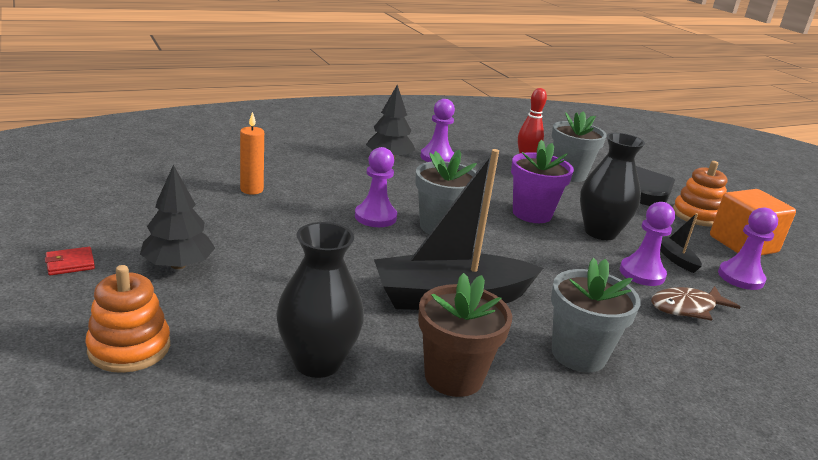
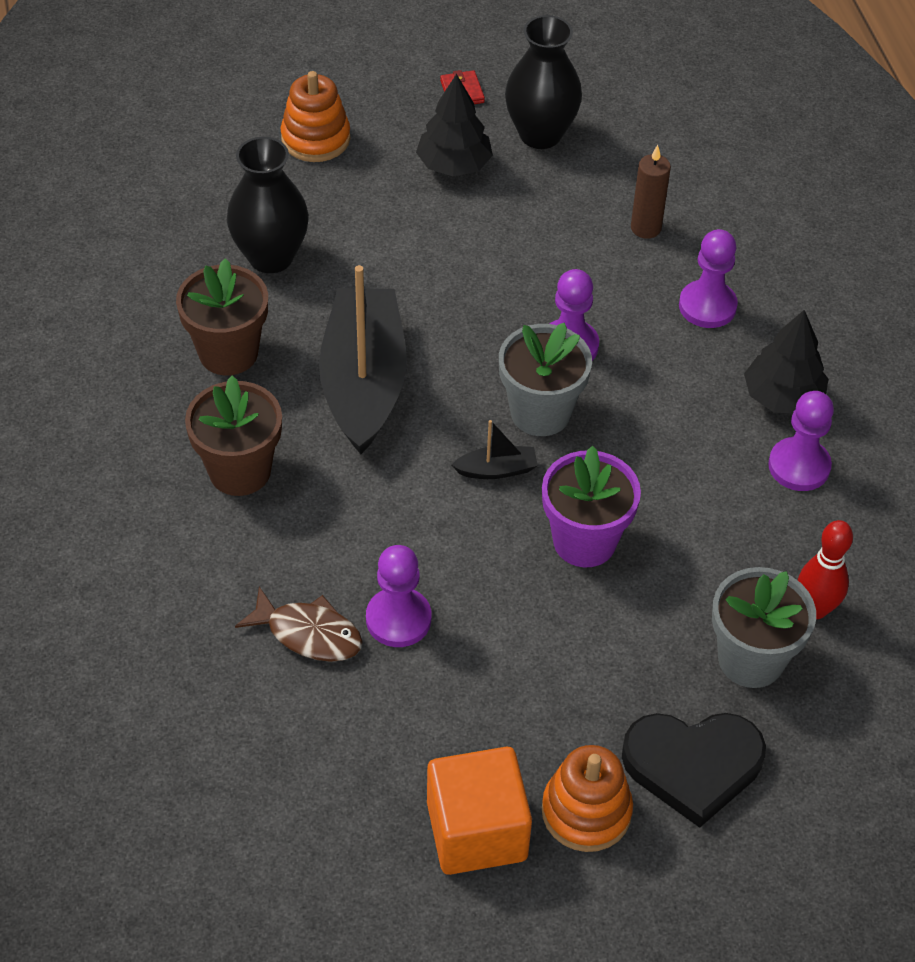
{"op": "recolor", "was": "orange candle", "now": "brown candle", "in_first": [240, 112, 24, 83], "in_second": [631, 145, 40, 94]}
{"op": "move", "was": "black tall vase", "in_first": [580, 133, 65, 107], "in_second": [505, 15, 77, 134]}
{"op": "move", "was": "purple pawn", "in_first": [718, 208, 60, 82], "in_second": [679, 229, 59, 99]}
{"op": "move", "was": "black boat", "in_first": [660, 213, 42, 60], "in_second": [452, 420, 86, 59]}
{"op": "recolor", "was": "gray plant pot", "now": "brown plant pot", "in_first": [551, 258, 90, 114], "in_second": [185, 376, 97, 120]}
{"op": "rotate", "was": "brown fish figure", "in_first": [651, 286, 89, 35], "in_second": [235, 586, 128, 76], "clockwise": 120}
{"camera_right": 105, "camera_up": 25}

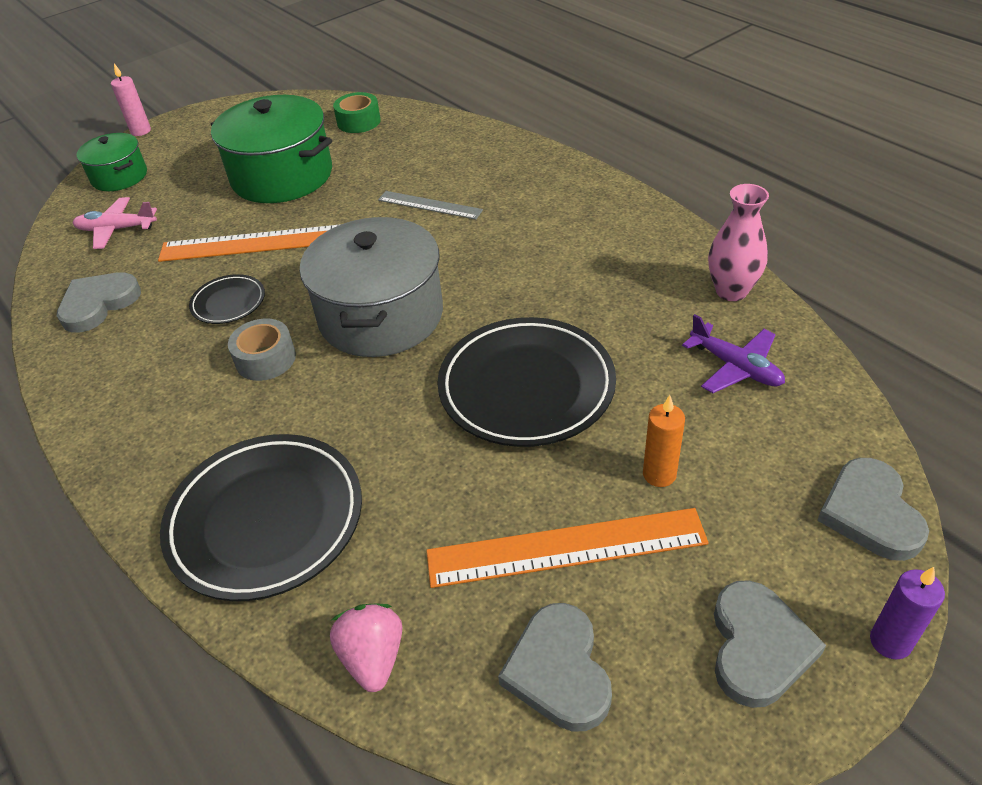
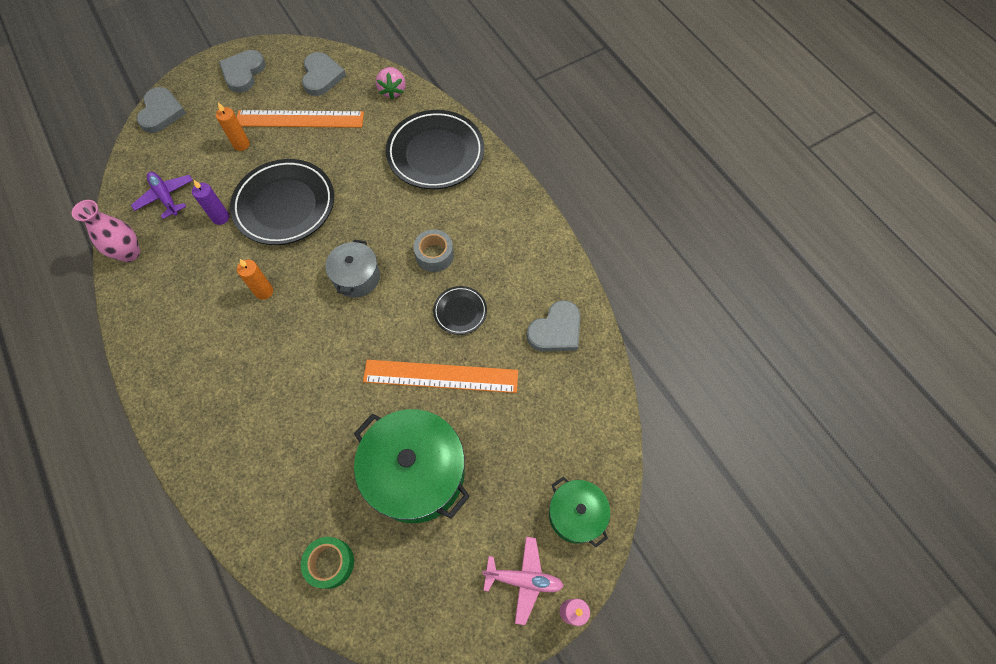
{"op": "delete", "was": "gray ruler", "in_first": [378, 191, 105, 29]}
{"op": "move", "was": "rosy aeroplane", "in_first": [73, 197, 84, 52], "in_second": [482, 537, 82, 88]}
{"op": "resize", "was": "gray cooking pot", "in_first": [300, 217, 143, 140], "in_second": [325, 239, 55, 59], "ratio": 0.56}
{"op": "move", "was": "purple candle", "in_first": [870, 567, 75, 92], "in_second": [192, 179, 37, 46]}
{"op": "insert", "now": "orange candle", "in_second": [237, 259, 36, 41]}
{"camera_right": -175, "camera_up": 20}

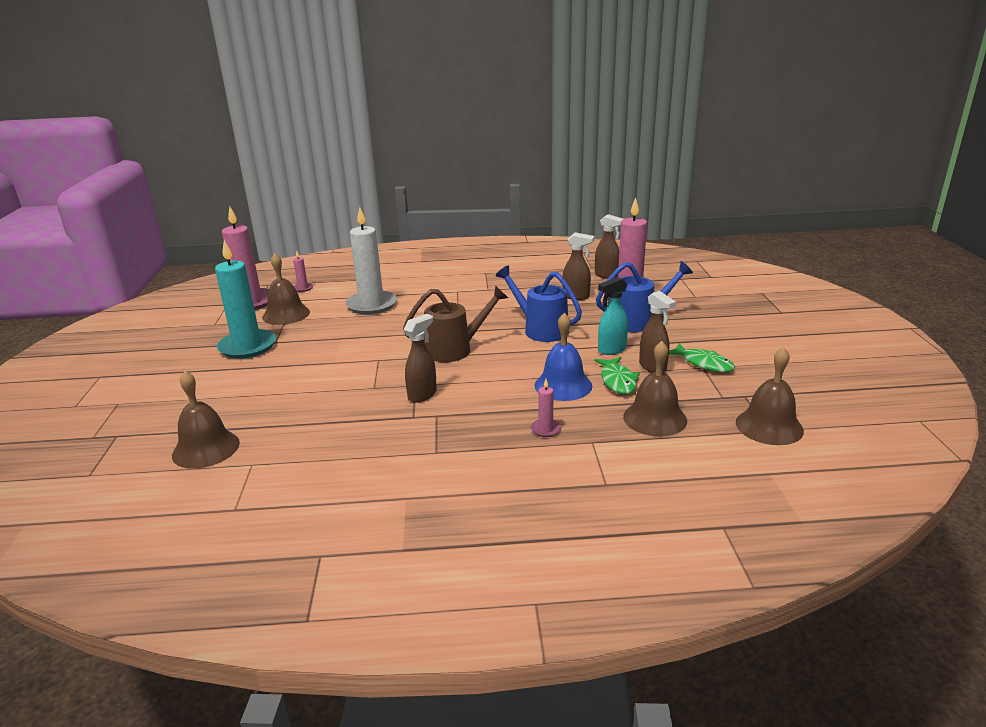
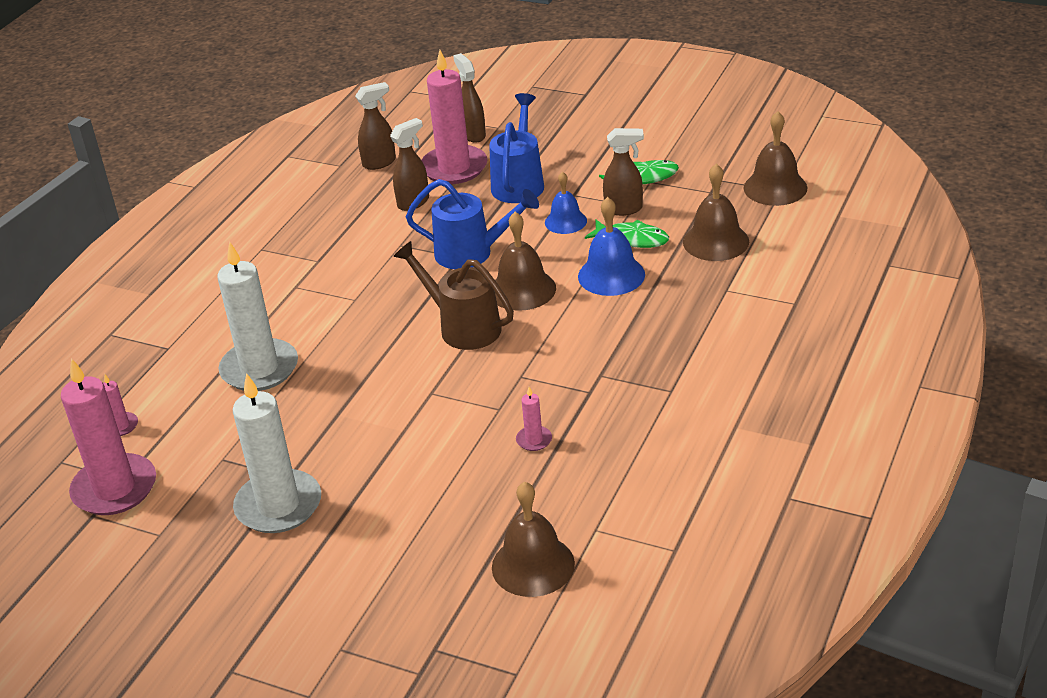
{"op": "recolor", "was": "turquoise candle", "now": "pure white candle", "in_first": [215, 240, 61, 119], "in_second": [233, 373, 88, 160]}
{"op": "move", "was": "brown school bell", "in_first": [262, 253, 48, 72], "in_second": [495, 212, 61, 99]}
{"op": "rotate", "was": "royal blue sprinkling can", "in_first": [496, 265, 86, 77], "in_second": [406, 179, 133, 90], "clockwise": -150}
{"op": "replace", "was": "turquoise spray cleaner", "now": "royal blue school bell", "in_first": [598, 277, 30, 78], "in_second": [545, 172, 42, 62]}
{"op": "rotate", "was": "brown sprinkling can", "in_first": [403, 285, 105, 77], "in_second": [393, 241, 121, 109], "clockwise": -60}
{"op": "move", "was": "brown spray cleaner", "in_first": [404, 314, 33, 89], "in_second": [453, 53, 33, 90]}
{"op": "move", "was": "rosy candle", "in_first": [531, 379, 30, 58], "in_second": [516, 387, 36, 64]}
{"camera_right": -60, "camera_up": 10}

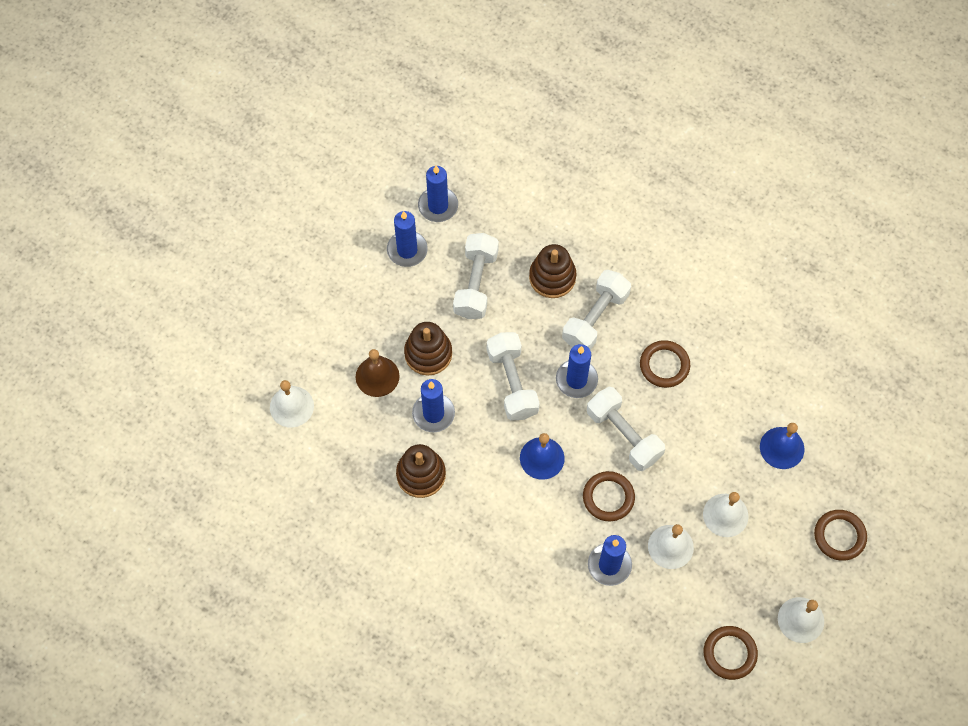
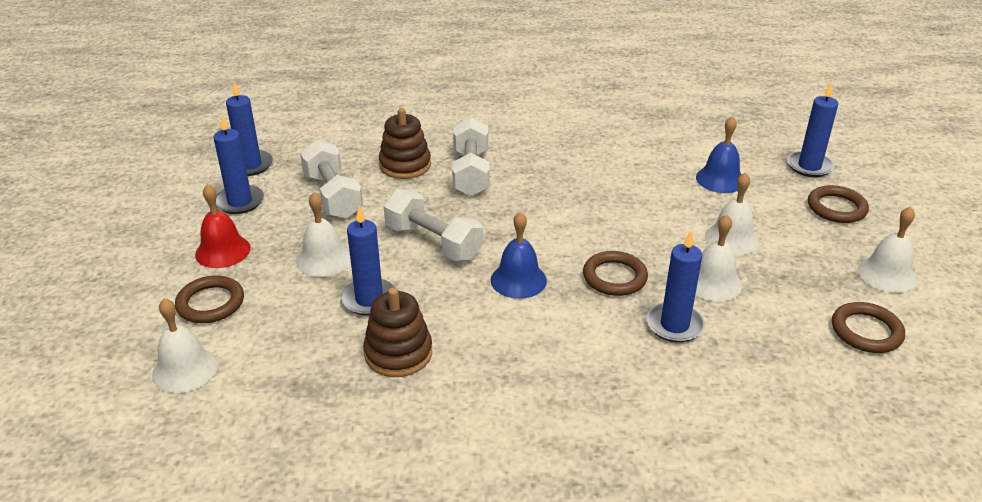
{"op": "replace", "was": "brown stacking toy", "now": "pure white school bell", "in_first": [404, 322, 48, 54], "in_second": [296, 192, 55, 85]}
{"op": "move", "was": "brown hoop", "in_first": [640, 340, 50, 48], "in_second": [175, 275, 69, 48]}
{"op": "move", "was": "royal blue candle", "in_first": [556, 344, 42, 54], "in_second": [787, 83, 51, 94]}
{"op": "delete", "was": "brown school bell", "in_first": [356, 349, 43, 48]}
{"op": "delete", "was": "pure white free weight", "in_first": [587, 387, 78, 84]}
{"op": "insert", "now": "crimson school bell", "in_second": [195, 184, 56, 84]}
{"camera_right": -35, "camera_up": -30}

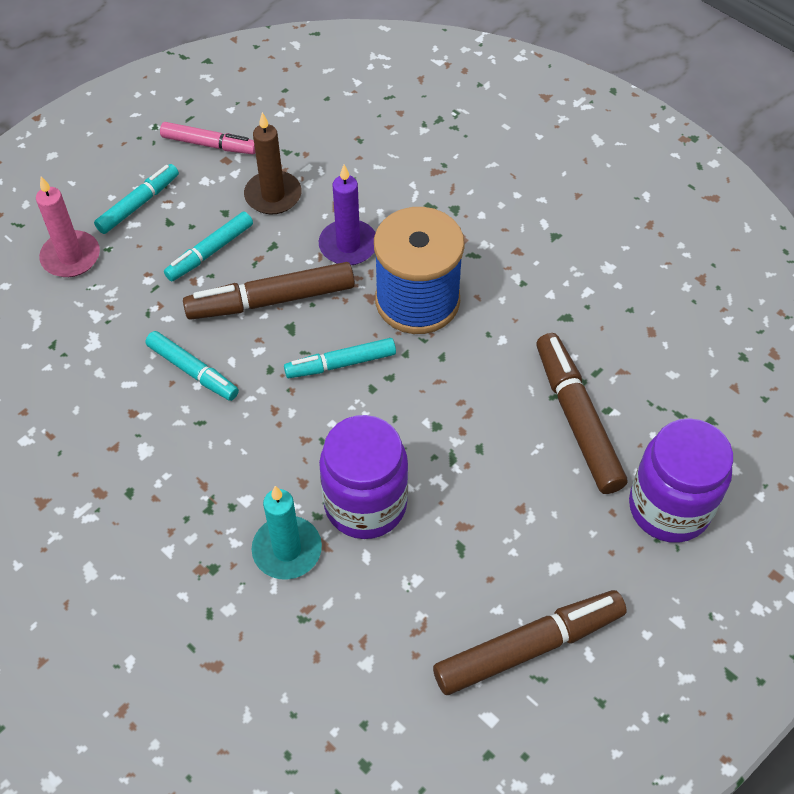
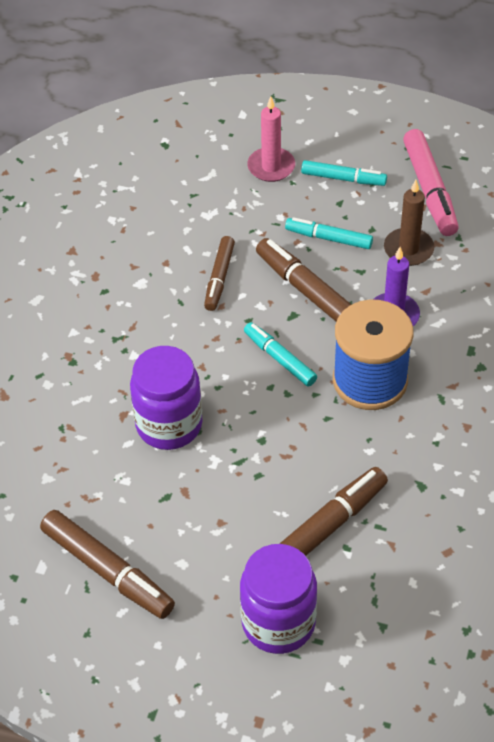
{"op": "resize", "was": "rosy marker pen", "in_first": [160, 122, 95, 32], "in_second": [403, 129, 56, 107], "ratio": 1.56}
{"op": "recolor", "was": "turquoise marker pen", "now": "brown marker pen", "in_first": [145, 331, 94, 70], "in_second": [204, 236, 31, 75]}
{"op": "delete", "was": "turquoise candle", "in_first": [252, 486, 70, 94]}
{"camera_right": 65, "camera_up": -5}

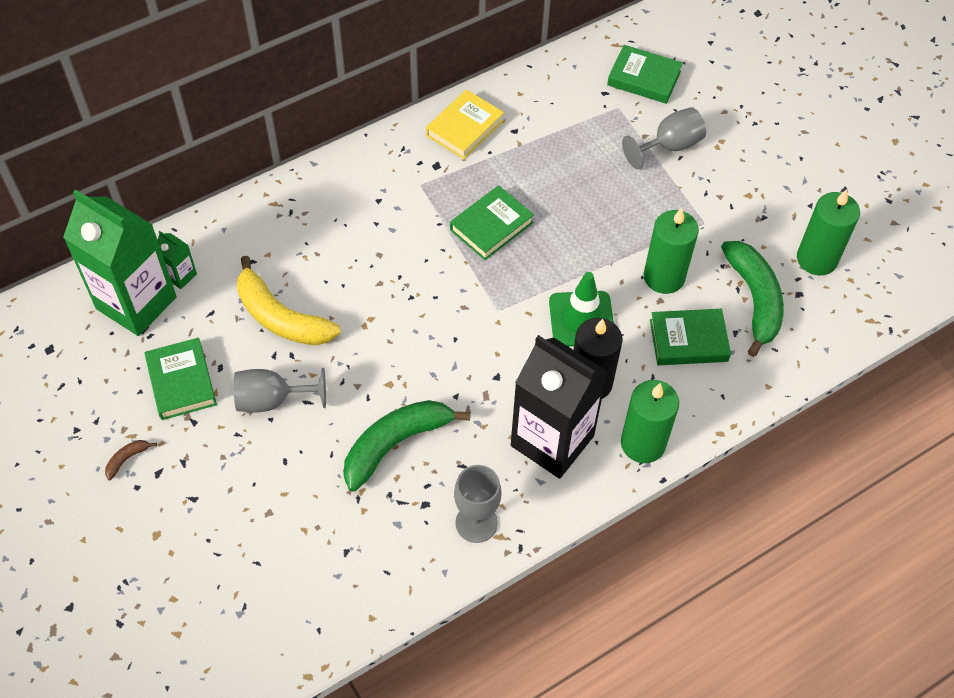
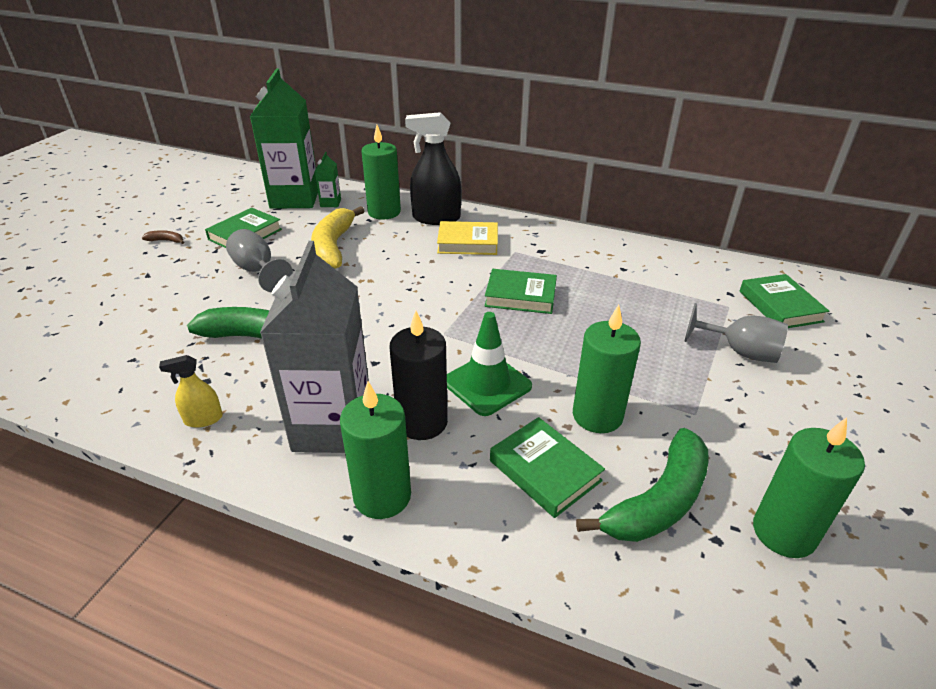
{"op": "move", "was": "golden hardback", "in_first": [426, 90, 78, 69], "in_second": [437, 221, 61, 34]}
{"op": "recolor", "was": "black juice carton", "now": "gray juice carton", "in_first": [511, 335, 97, 144], "in_second": [260, 241, 109, 212]}
{"op": "replace", "was": "gray goblet", "now": "golden spray cleaner", "in_first": [454, 465, 48, 78], "in_second": [159, 355, 64, 73]}
{"op": "insert", "now": "black spray cleaner", "in_second": [405, 112, 56, 113]}
{"op": "insert", "now": "leaf-green candle", "in_second": [361, 125, 40, 95]}
{"camera_right": 55, "camera_up": -20}

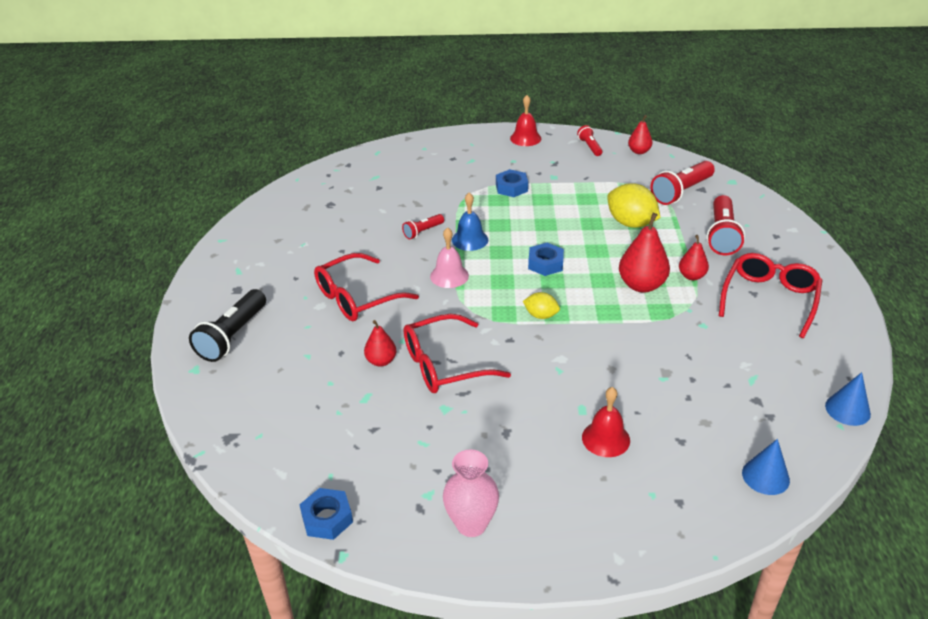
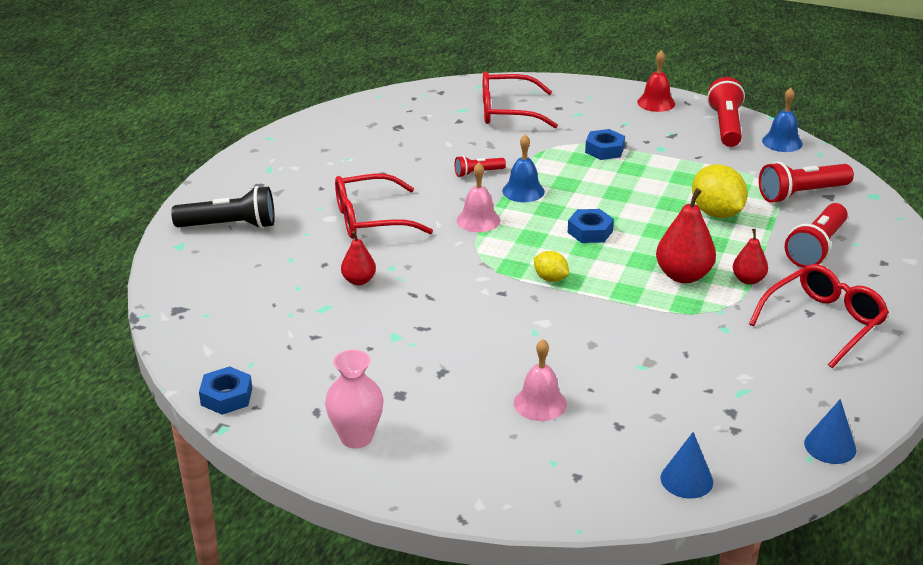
{"op": "replace", "was": "crimson pear", "now": "royal blue school bell", "in_first": [628, 115, 24, 39], "in_second": [762, 88, 41, 64]}
{"op": "resize", "was": "crimson pocket torch", "in_first": [577, 125, 25, 31], "in_second": [707, 77, 38, 70], "ratio": 1.85}
{"op": "rotate", "was": "black pocket torch", "in_first": [189, 289, 77, 73], "in_second": [171, 186, 104, 43], "clockwise": -135}
{"op": "move", "was": "crimson spectacles", "in_first": [404, 314, 107, 79], "in_second": [483, 71, 75, 57]}
{"op": "recolor", "was": "crimson school bell", "now": "rosy school bell", "in_first": [582, 387, 48, 70], "in_second": [514, 339, 53, 82]}
{"camera_right": 20, "camera_up": -5}

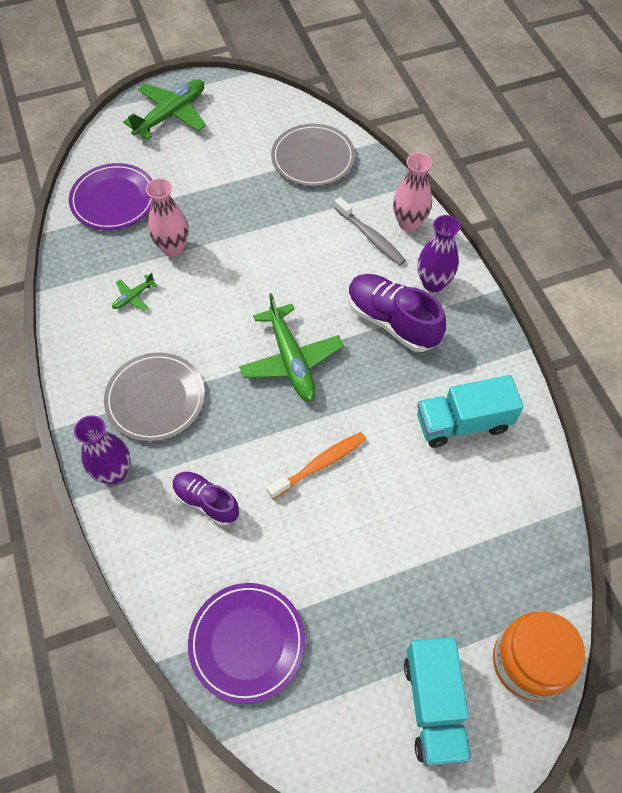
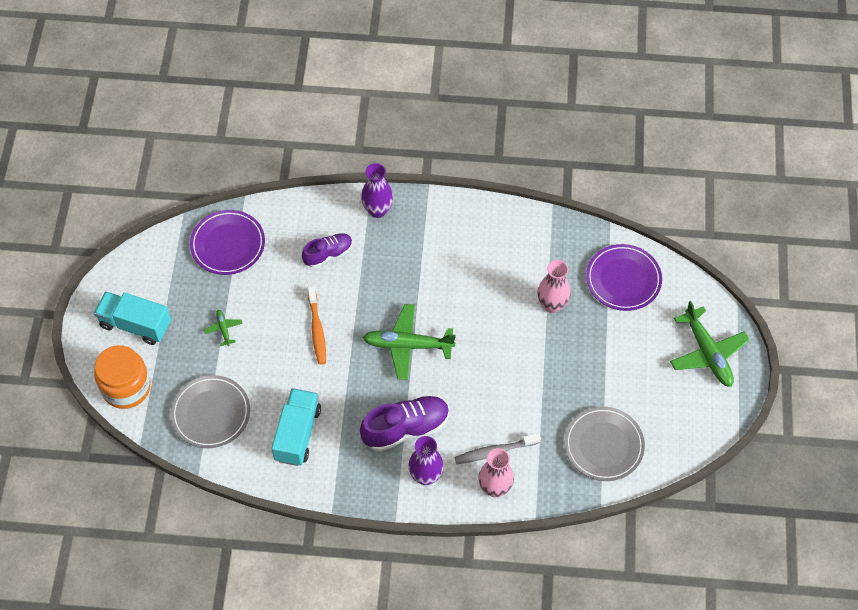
{"op": "move", "was": "leaf-green aeroplane", "in_first": [112, 273, 46, 38], "in_second": [204, 310, 39, 36]}
{"op": "move", "was": "gray dinner plate", "in_first": [104, 352, 101, 90], "in_second": [170, 375, 80, 73]}
{"camera_right": 115, "camera_up": 0}

